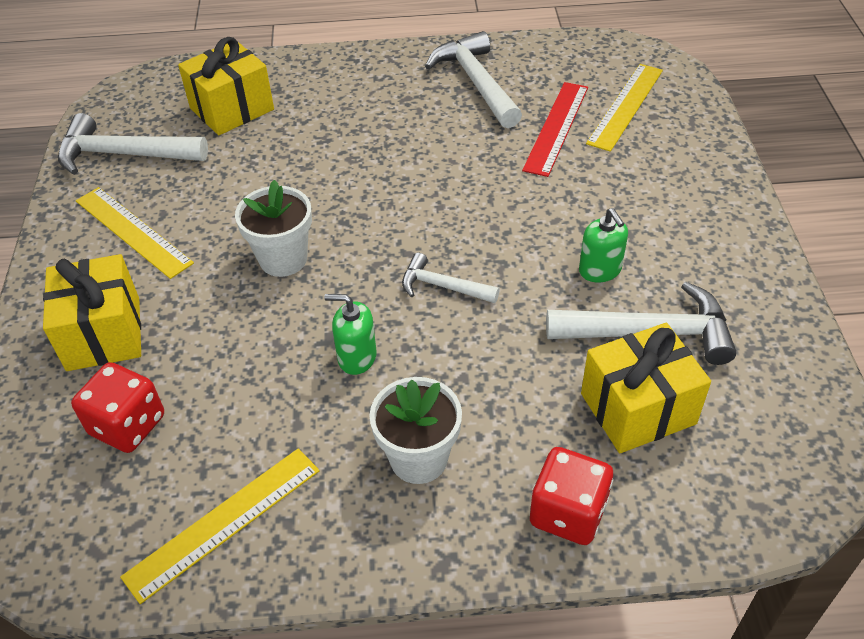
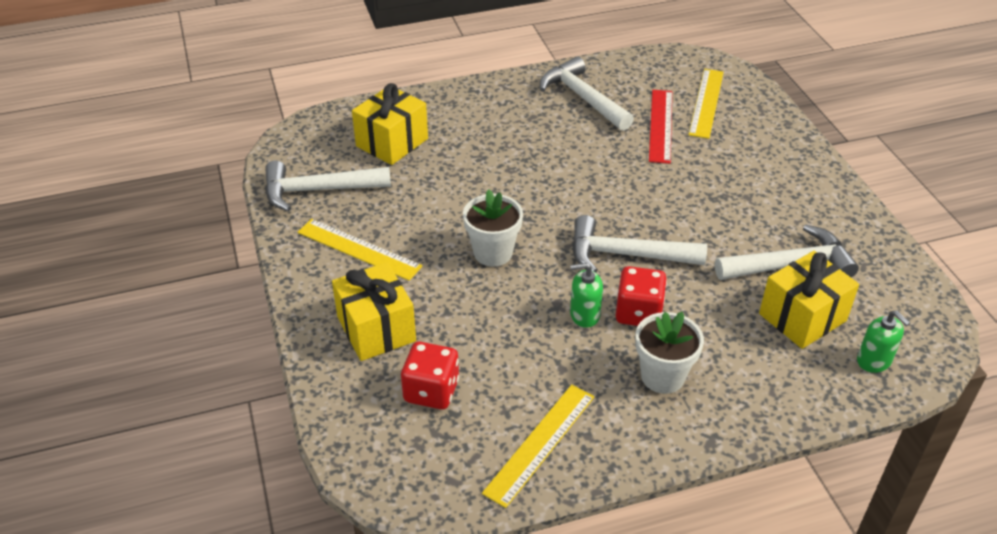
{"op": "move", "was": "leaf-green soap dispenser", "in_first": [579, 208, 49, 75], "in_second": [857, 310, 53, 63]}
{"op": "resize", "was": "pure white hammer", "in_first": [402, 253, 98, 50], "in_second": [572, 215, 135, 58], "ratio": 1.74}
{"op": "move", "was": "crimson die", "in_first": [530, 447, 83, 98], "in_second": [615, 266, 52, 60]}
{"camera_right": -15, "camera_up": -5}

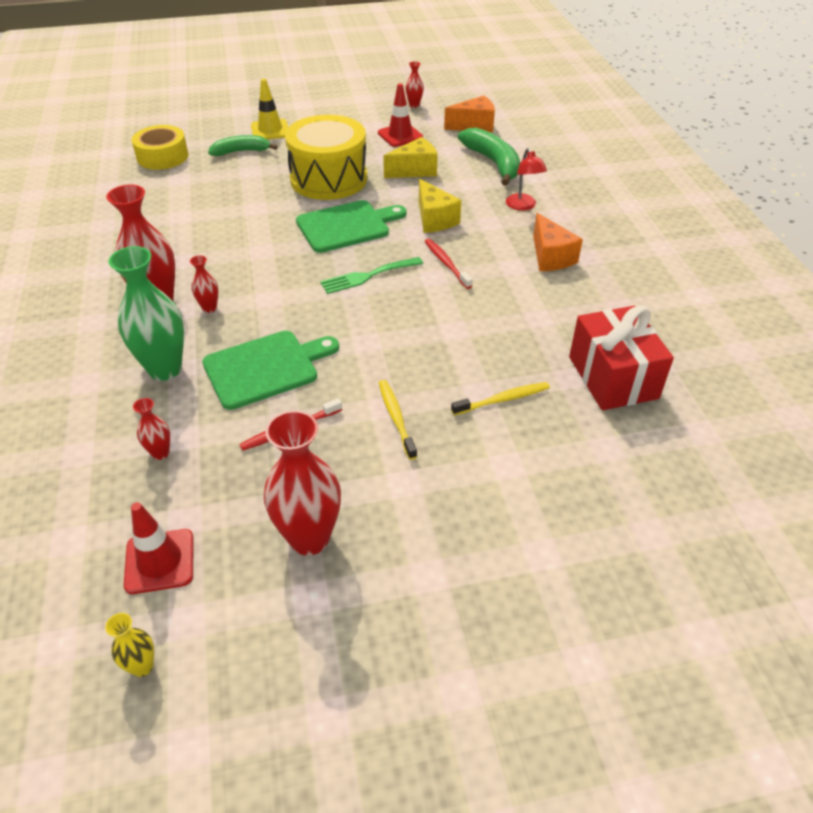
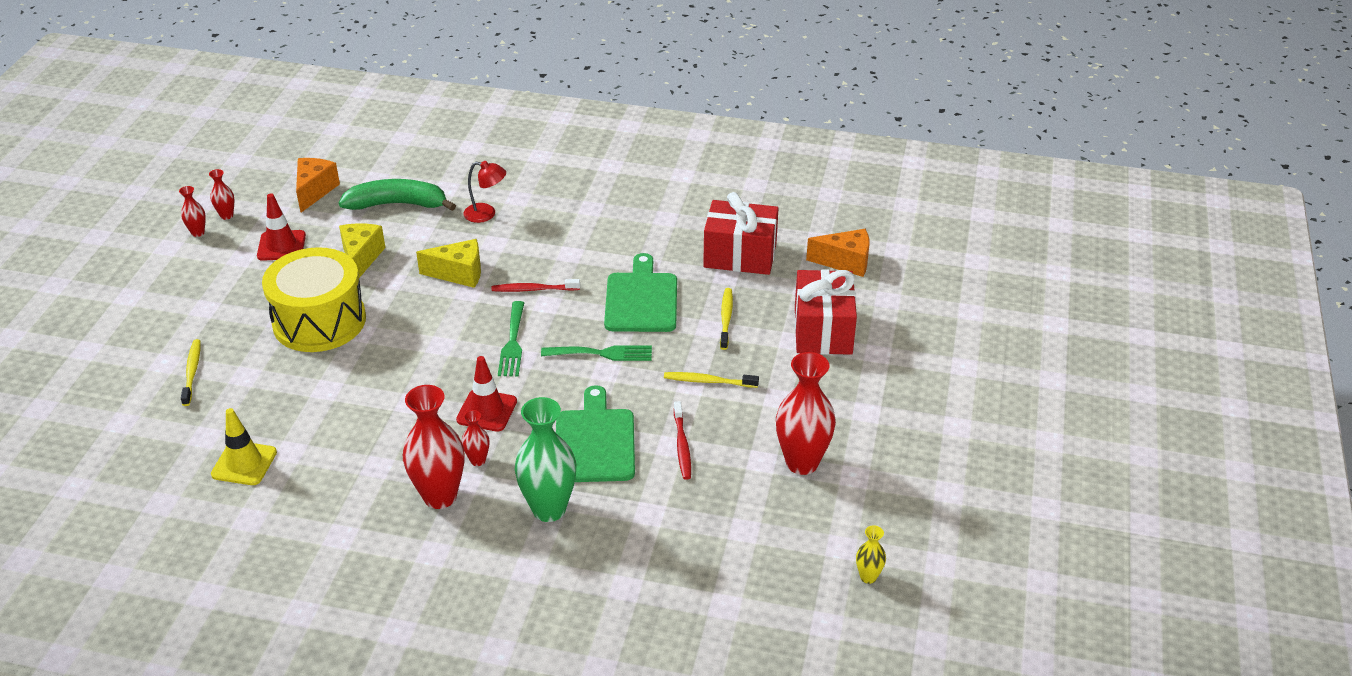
{"op": "move", "was": "golden traffic cone", "in_first": [251, 79, 37, 61], "in_second": [211, 408, 66, 77]}
{"op": "delete", "was": "golden sticky tape", "in_first": [132, 125, 56, 45]}
{"op": "replace", "was": "leaf-green toy banana", "now": "golden toothbrush", "in_first": [208, 135, 70, 21], "in_second": [181, 339, 20, 67]}
{"op": "move", "was": "leaf-green chopping board", "in_first": [296, 200, 111, 53], "in_second": [604, 253, 73, 79]}
{"op": "move", "was": "orange cheese wedge", "in_first": [533, 213, 50, 58], "in_second": [806, 229, 63, 48]}
{"op": "move", "was": "crimson tall vase", "in_first": [133, 398, 37, 62], "in_second": [179, 186, 27, 51]}
{"op": "move", "was": "crimson traffic cone", "in_first": [124, 502, 70, 92], "in_second": [456, 356, 61, 76]}
{"op": "insert", "now": "crimson gift", "in_second": [795, 269, 62, 86]}
{"op": "insert", "now": "leaf-green fork", "in_second": [541, 345, 111, 16]}
{"camera_right": -65, "camera_up": -5}

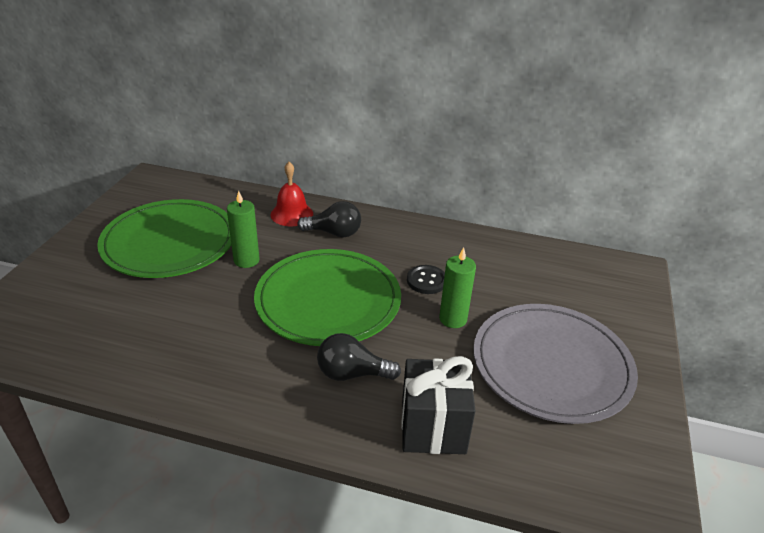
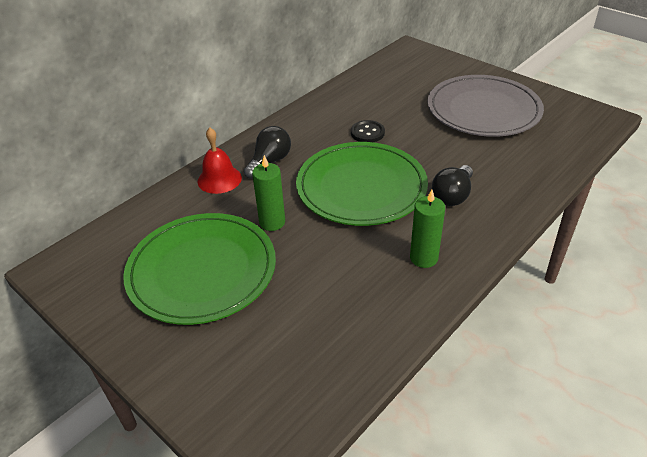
{"op": "move", "was": "leaf-green candle", "in_first": [439, 247, 37, 81], "in_second": [410, 190, 35, 78]}
{"op": "delete", "was": "black gift", "in_first": [401, 356, 75, 98]}
{"camera_right": -60, "camera_up": 5}

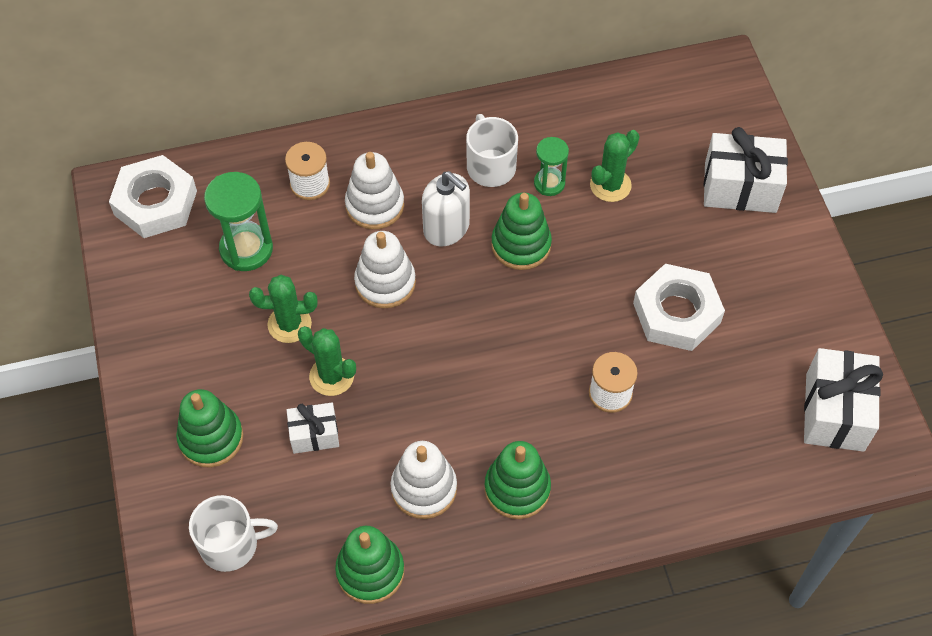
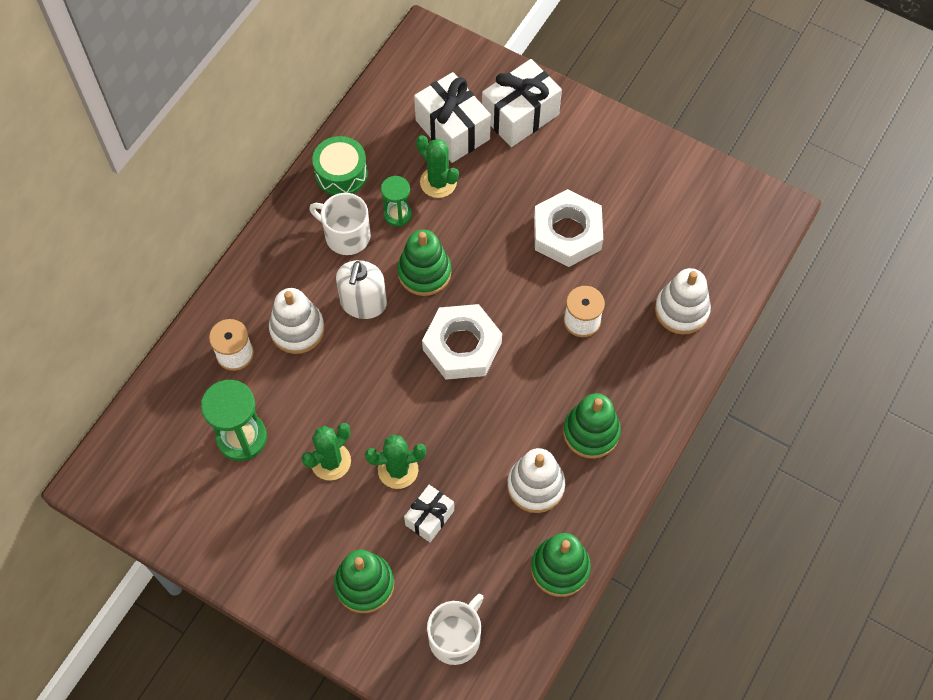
{"op": "rotate", "was": "leaf-green prickly plant", "in_first": [590, 130, 49, 72], "in_second": [416, 135, 43, 63], "clockwise": -45}
{"op": "move", "was": "pure white hexagon nut", "in_first": [109, 155, 88, 83], "in_second": [422, 304, 80, 76]}
{"op": "rotate", "was": "pure white soap dispenser", "in_first": [422, 171, 48, 76], "in_second": [336, 260, 51, 59], "clockwise": 105}
{"op": "move", "was": "pure white stacking toy", "in_first": [354, 231, 62, 77], "in_second": [655, 268, 56, 67]}
{"op": "move", "was": "pure white gift", "in_first": [804, 348, 79, 104], "in_second": [414, 72, 77, 91]}
{"op": "insert", "now": "leaf-green drum", "in_second": [312, 136, 56, 59]}
{"camera_right": -45, "camera_up": 5}

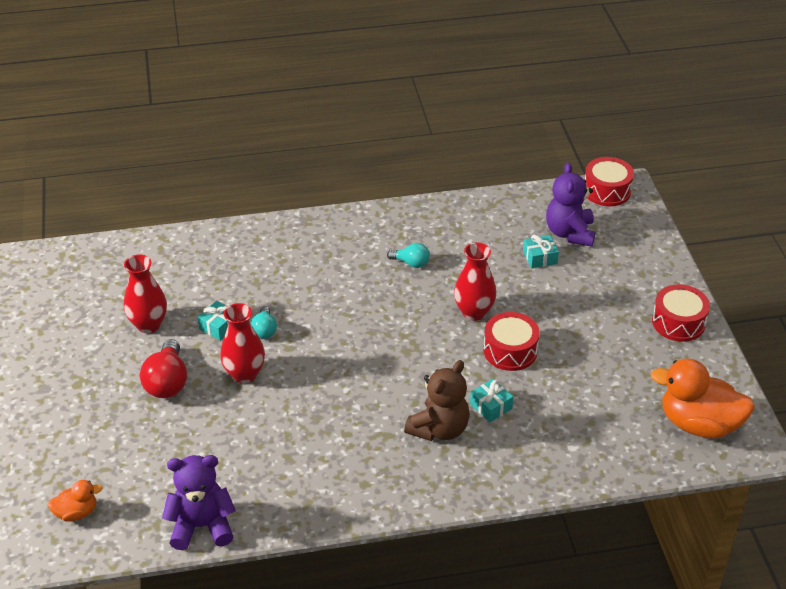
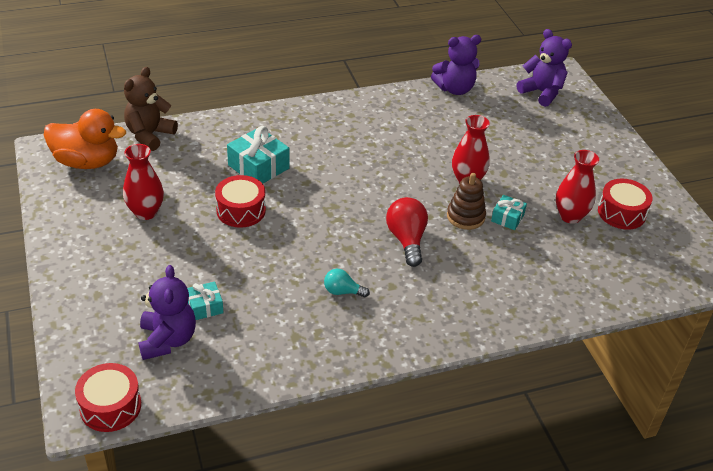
{"op": "move", "was": "crimson tall vase", "in_first": [454, 242, 42, 79], "in_second": [123, 144, 41, 76]}
{"op": "move", "was": "crimson drum", "in_first": [652, 284, 58, 58], "in_second": [598, 179, 54, 51]}
{"op": "replace", "was": "turquoise lightbulb", "now": "brown stacking toy", "in_first": [251, 306, 26, 33], "in_second": [447, 173, 39, 57]}
{"op": "move", "was": "crimson lightbulb", "in_first": [140, 339, 47, 59], "in_second": [386, 197, 42, 70]}
{"op": "move", "was": "brown stuffed bear", "in_first": [404, 360, 66, 81], "in_second": [124, 67, 54, 84]}
{"op": "resize", "was": "turquoise gift", "in_first": [470, 379, 43, 43], "in_second": [227, 126, 62, 58], "ratio": 1.75}
{"op": "replace", "was": "orange rubber duck", "now": "purple stuffed bear", "in_first": [48, 480, 55, 42], "in_second": [517, 29, 55, 78]}
{"camera_right": 170, "camera_up": 0}

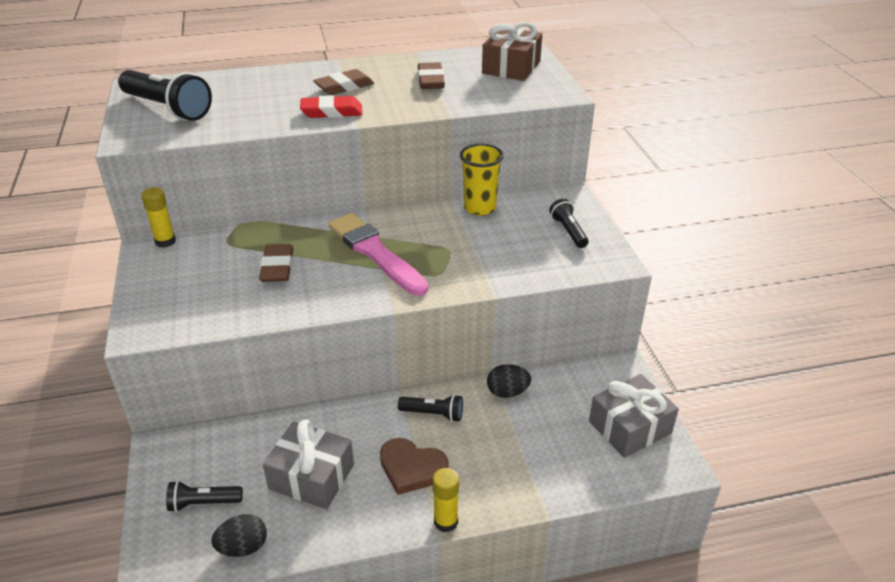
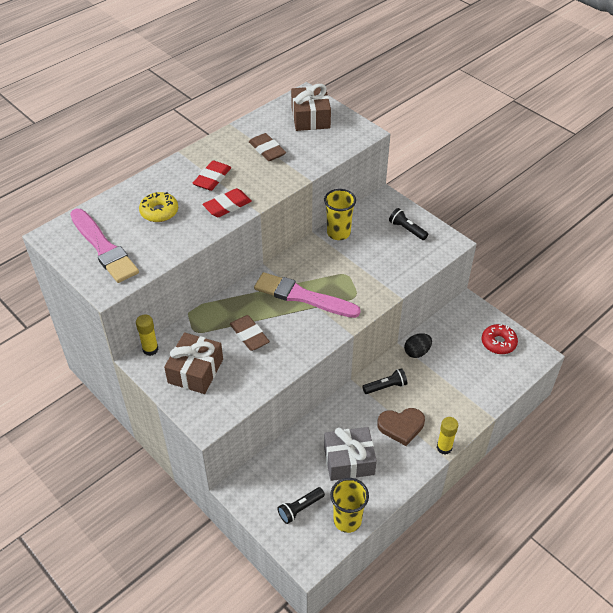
{"op": "recolor", "was": "brown gum eraser", "now": "crimson gum eraser", "in_first": [313, 69, 61, 26], "in_second": [193, 160, 38, 31]}
{"op": "replace", "was": "black pocket torch", "now": "rosy paintbrush", "in_first": [118, 70, 94, 51], "in_second": [70, 209, 69, 74]}
{"op": "replace", "was": "gray gift", "now": "crimson doughnut", "in_first": [589, 374, 90, 84], "in_second": [482, 324, 36, 30]}
{"op": "replace", "was": "black toy egg", "now": "golden beaker", "in_first": [211, 514, 56, 43], "in_second": [330, 478, 39, 55]}
{"op": "insert", "now": "golden doughnut", "in_second": [139, 192, 39, 30]}
{"op": "insert", "now": "brown gift", "in_second": [164, 333, 59, 61]}
{"camera_right": -30, "camera_up": 10}

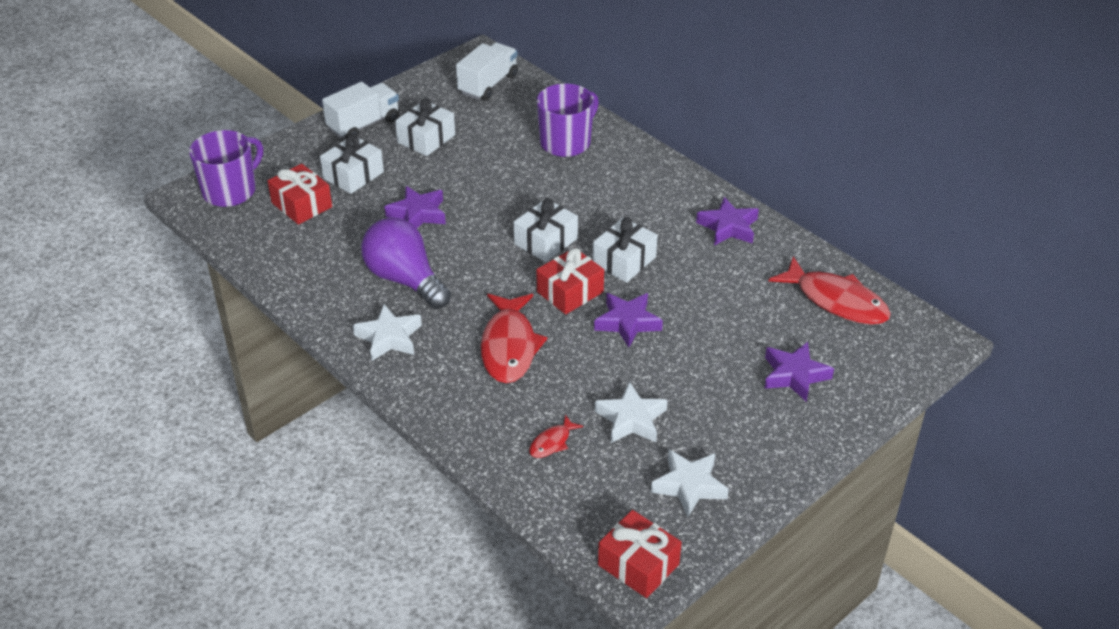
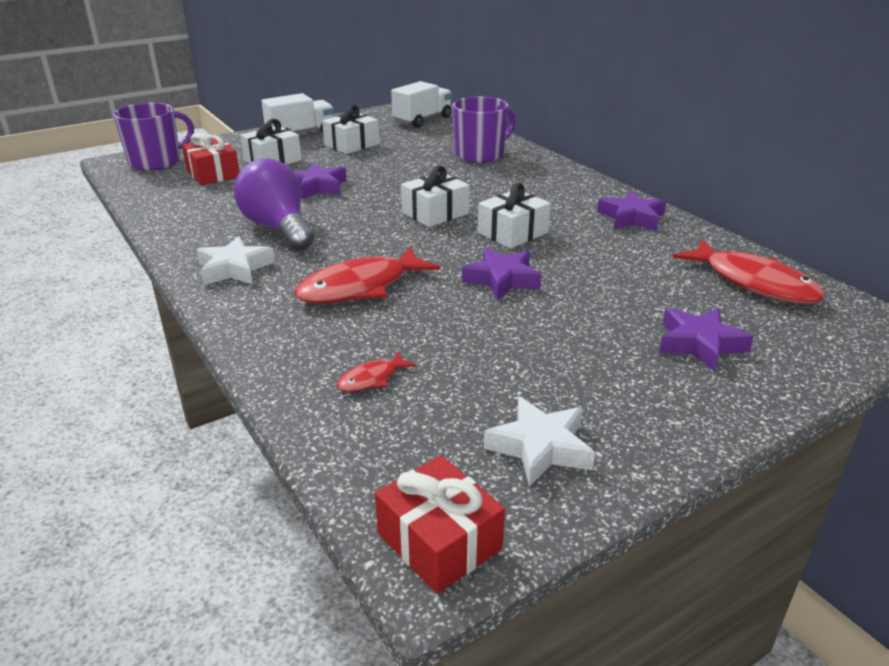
{"op": "delete", "was": "crimson gift", "in_first": [536, 248, 68, 67]}
{"op": "rotate", "was": "crimson fish figure", "in_first": [481, 294, 66, 89], "in_second": [294, 246, 146, 57], "clockwise": 45}
{"op": "delete", "was": "pure white star shape", "in_first": [595, 382, 72, 61]}
{"camera_right": 10, "camera_up": -10}

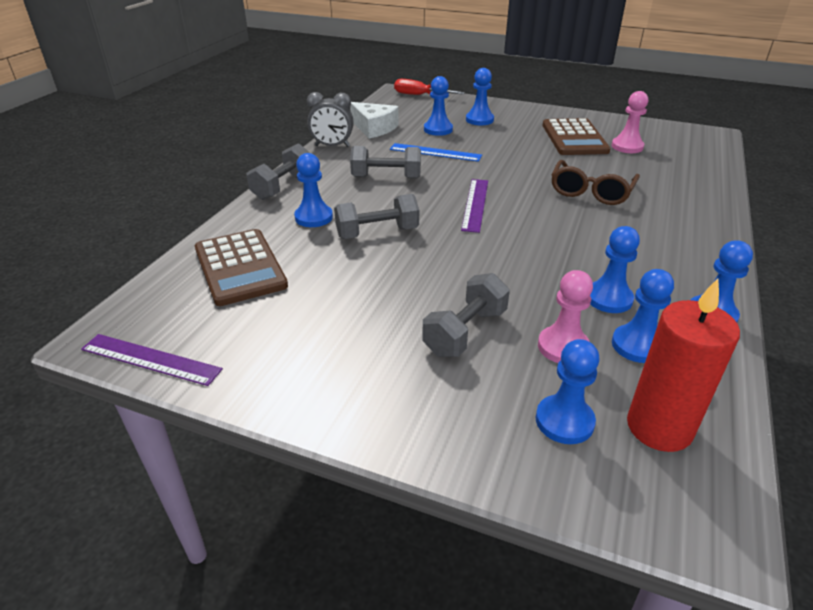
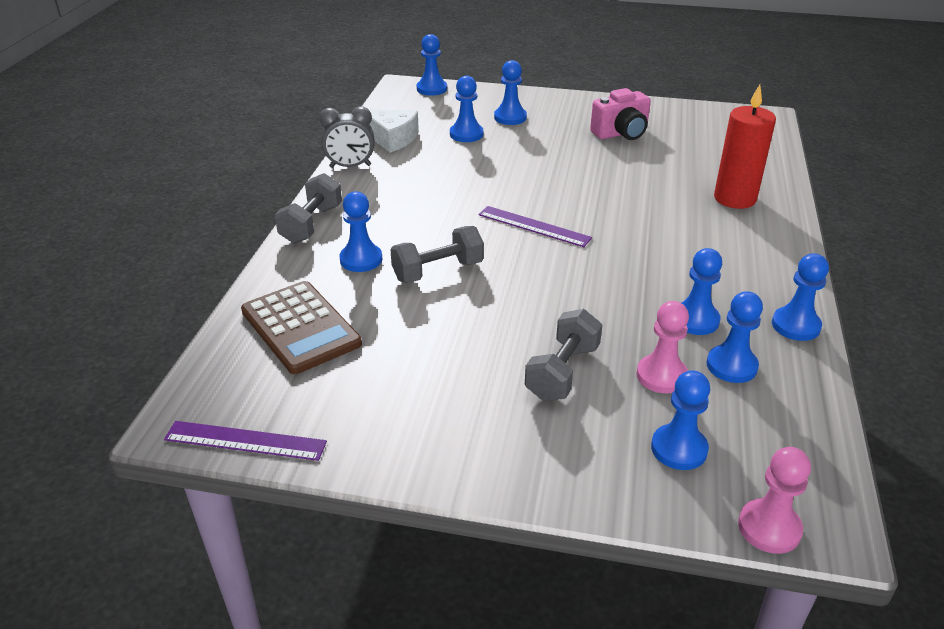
{"op": "replace", "was": "crimson flat screwdriver", "now": "royal blue pawn", "in_first": [394, 79, 71, 16], "in_second": [417, 34, 30, 62]}
{"op": "move", "was": "rosy pawn", "in_first": [612, 91, 36, 62], "in_second": [738, 447, 73, 107]}
{"op": "replace", "was": "brown pocket calculator", "now": "rosy compact camera", "in_first": [542, 118, 69, 37], "in_second": [590, 88, 61, 52]}
{"op": "delete", "was": "royal blue ruler", "in_first": [390, 143, 92, 19]}
{"op": "delete", "was": "gray free weight", "in_first": [350, 146, 71, 33]}
{"op": "delete", "was": "brown spectacles", "in_first": [552, 160, 88, 45]}
{"op": "rotate", "was": "purple ruler", "in_first": [461, 179, 27, 54], "in_second": [479, 206, 113, 41], "clockwise": -60}
{"op": "move", "was": "crimson candle", "in_first": [627, 278, 113, 174], "in_second": [714, 85, 62, 124]}
{"camera_right": -10, "camera_up": 0}

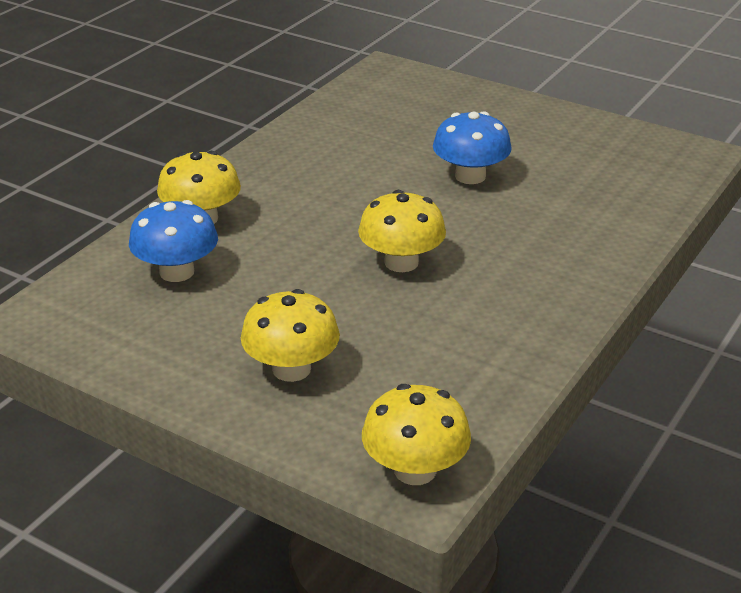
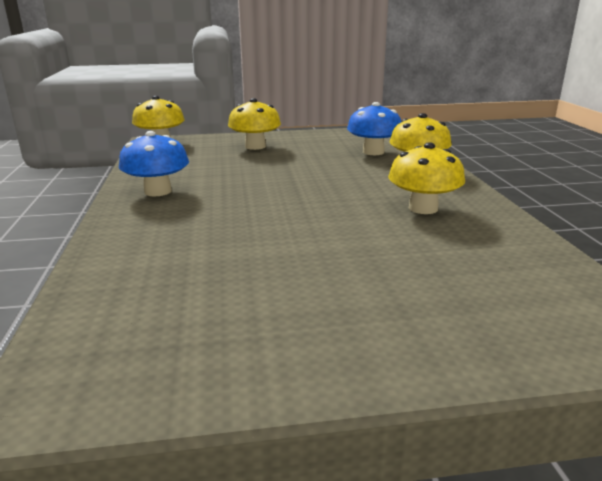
{"op": "move", "was": "royal blue mushroom", "in_first": [433, 111, 79, 73], "in_second": [119, 131, 70, 65]}
{"op": "move", "was": "golden mushroom", "in_first": [358, 190, 88, 82], "in_second": [388, 142, 77, 72]}
{"camera_right": 140, "camera_up": -10}

